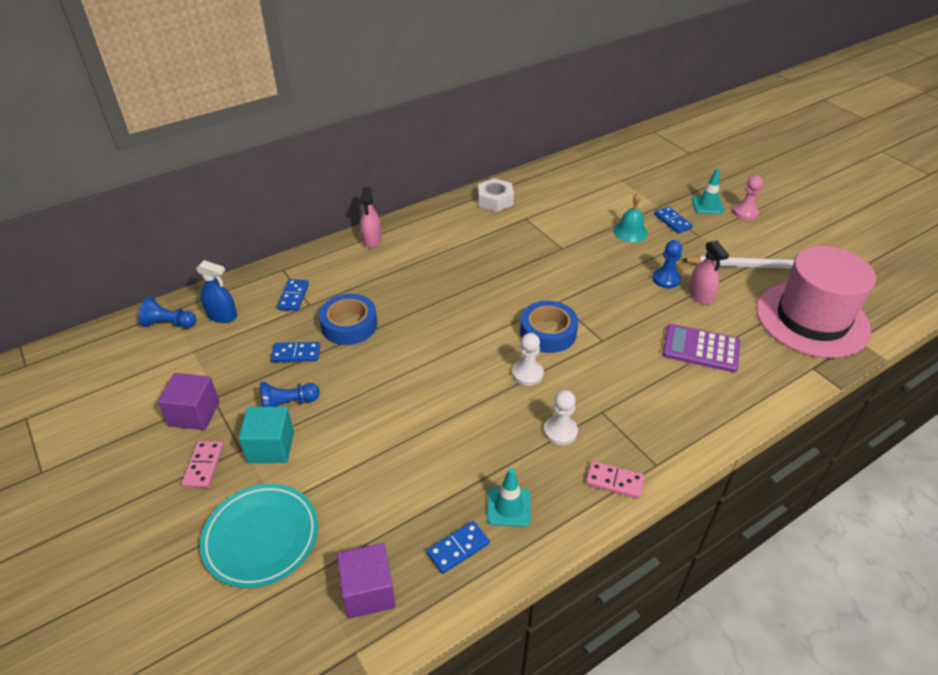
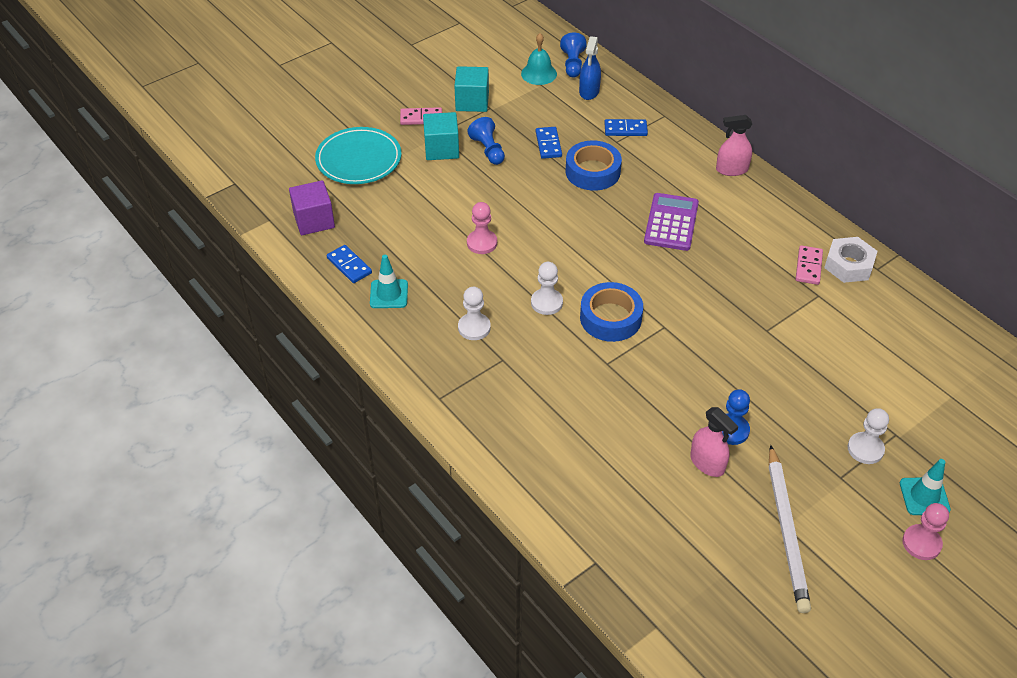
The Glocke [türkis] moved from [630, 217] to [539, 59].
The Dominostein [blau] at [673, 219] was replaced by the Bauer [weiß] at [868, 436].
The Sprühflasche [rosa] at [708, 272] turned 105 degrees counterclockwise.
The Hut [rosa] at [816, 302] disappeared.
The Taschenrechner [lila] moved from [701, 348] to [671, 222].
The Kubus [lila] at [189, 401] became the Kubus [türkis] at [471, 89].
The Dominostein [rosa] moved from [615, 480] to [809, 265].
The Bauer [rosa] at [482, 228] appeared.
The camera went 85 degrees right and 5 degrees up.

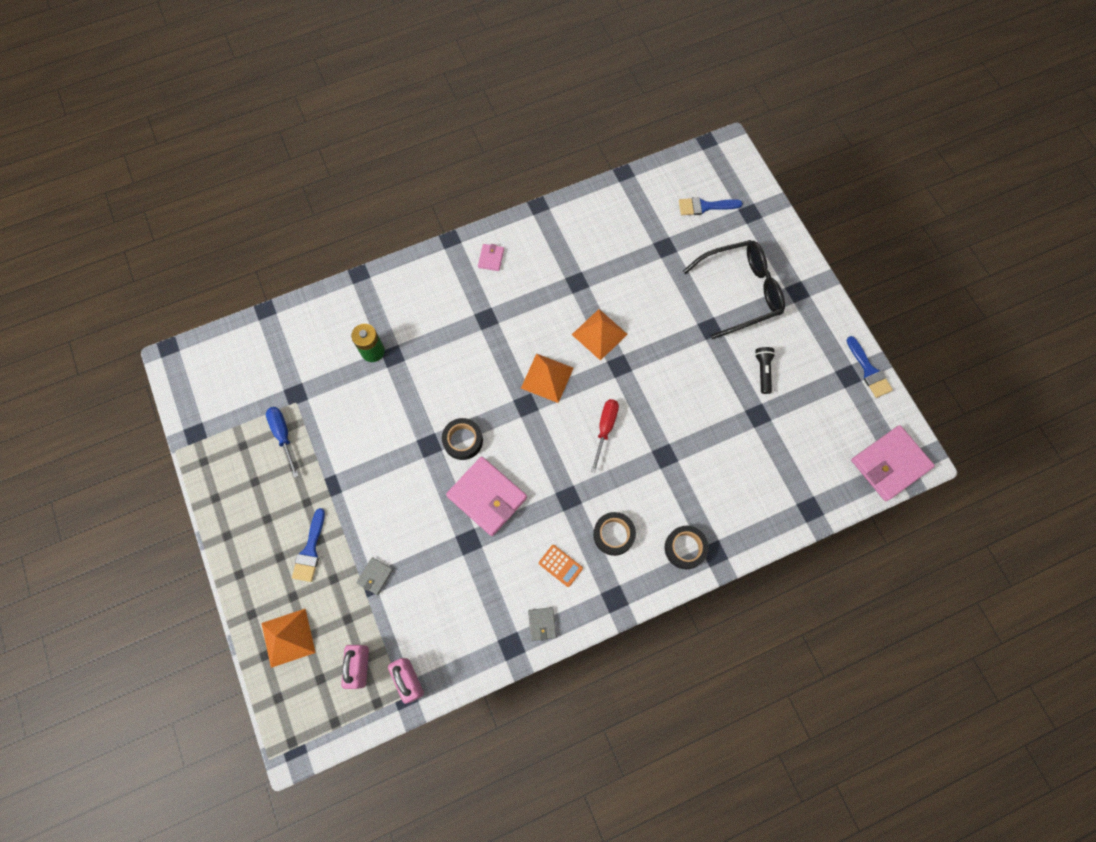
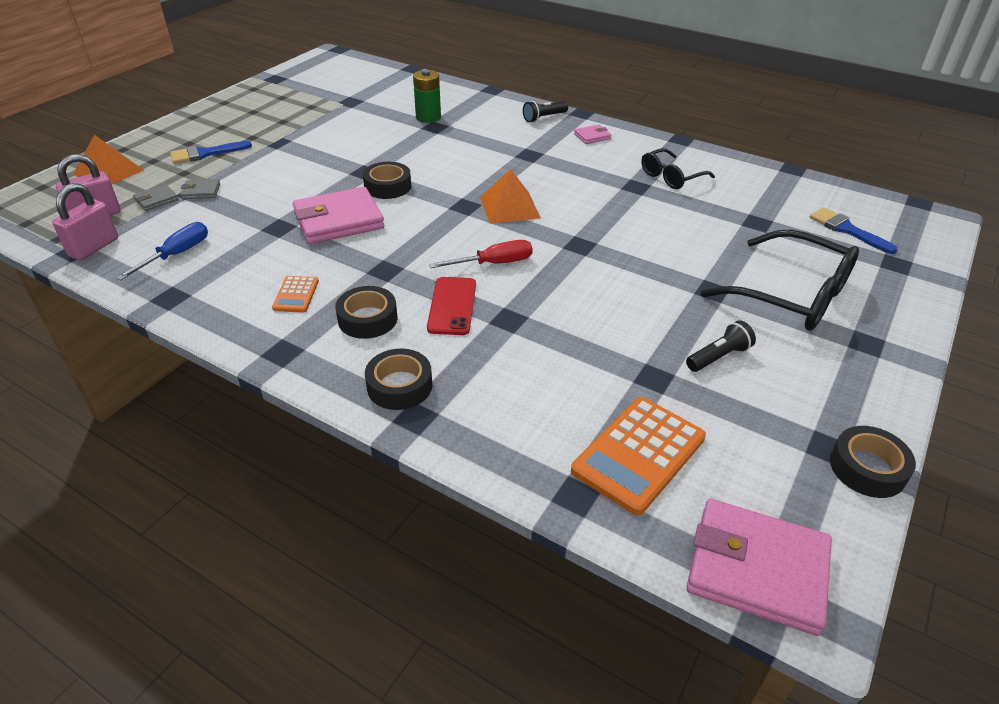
The Pyramide [orange] at [600, 335] disappeared.
The Pinsel [blau] at [869, 367] was replaced by the Klebeband [schwarz] at [873, 462].
The Schraubenzieher [blau] moved from [282, 442] to [162, 251].
The Geldbörse [rosa] at [486, 496] turned 60 degrees clockwise.
The Geldbörse [grau] moved from [542, 624] to [155, 197].
The Taschenlampe [schwarz] at [545, 112] appeared.
The Brille [schwarz] at [678, 168] appeared.
The Handy [rot] at [451, 306] appeared.
The Taschenrechner [orange] at [638, 456] appeared.
The camera went 55 degrees right and 30 degrees down.

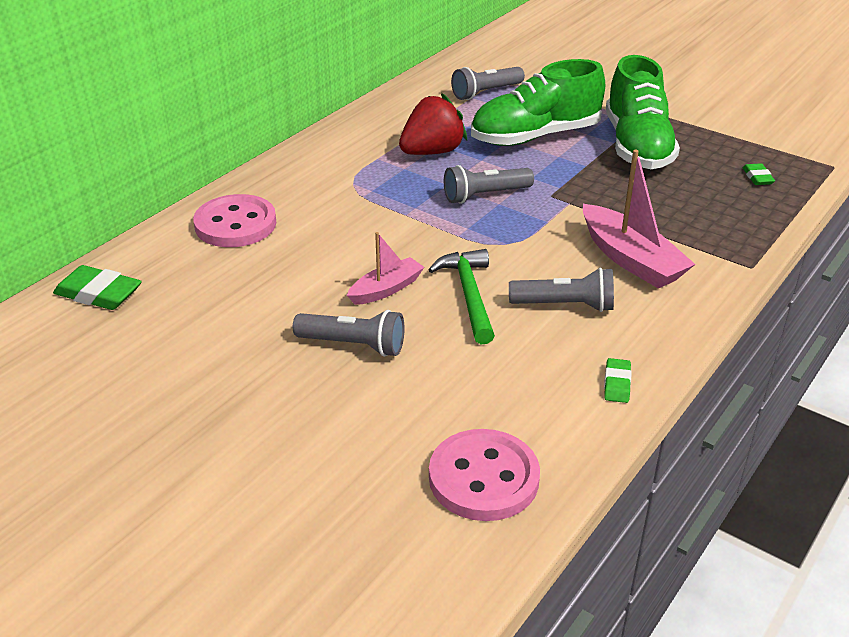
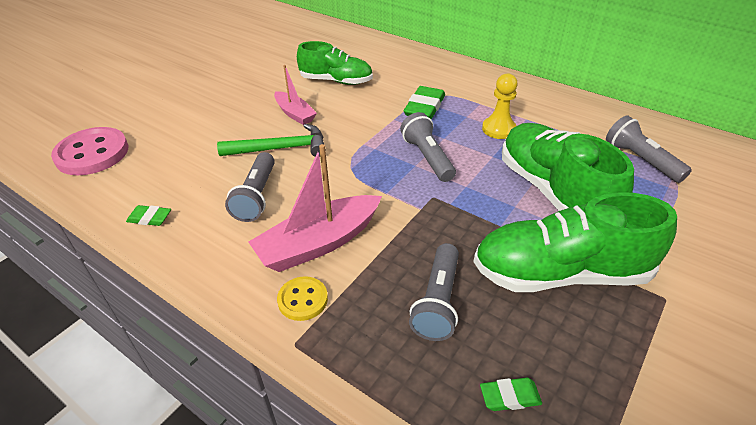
The Erdbeere [rot] at [433, 124] was replaced by the Bauer [gelb] at [500, 106].
The Knopf [rosa] at [234, 220] disappeared.
The Radiergummi [grün] moved from [97, 287] to [424, 102].
The Taschenlampe [grau] moved from [348, 333] to [434, 292].
The Schuh [grün] at [335, 63] appeared.
The Knopf [gelb] at [302, 298] appeared.
The camera went 90 degrees right and 5 degrees up.

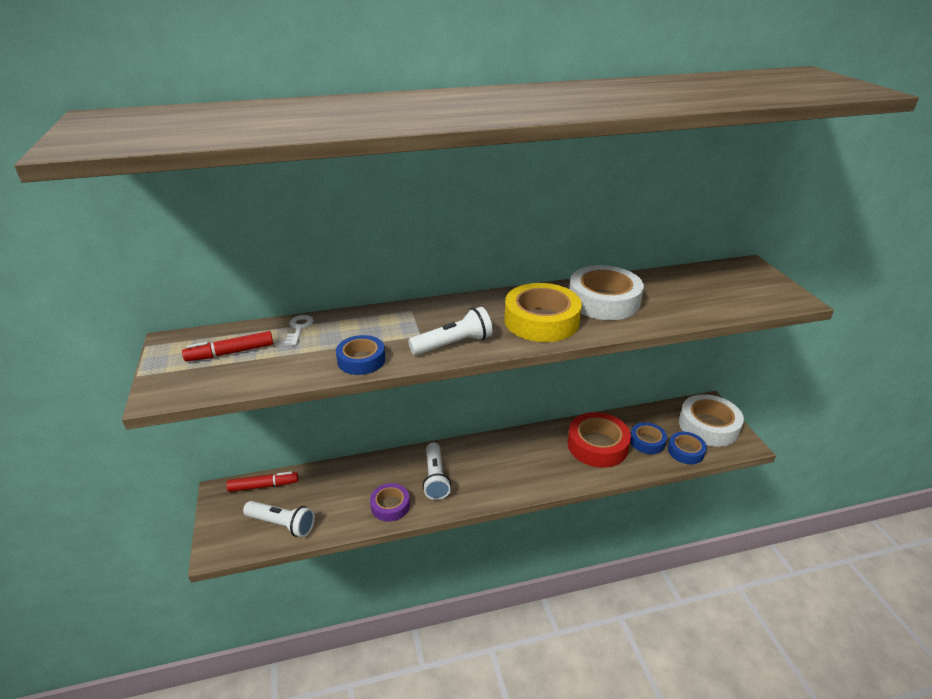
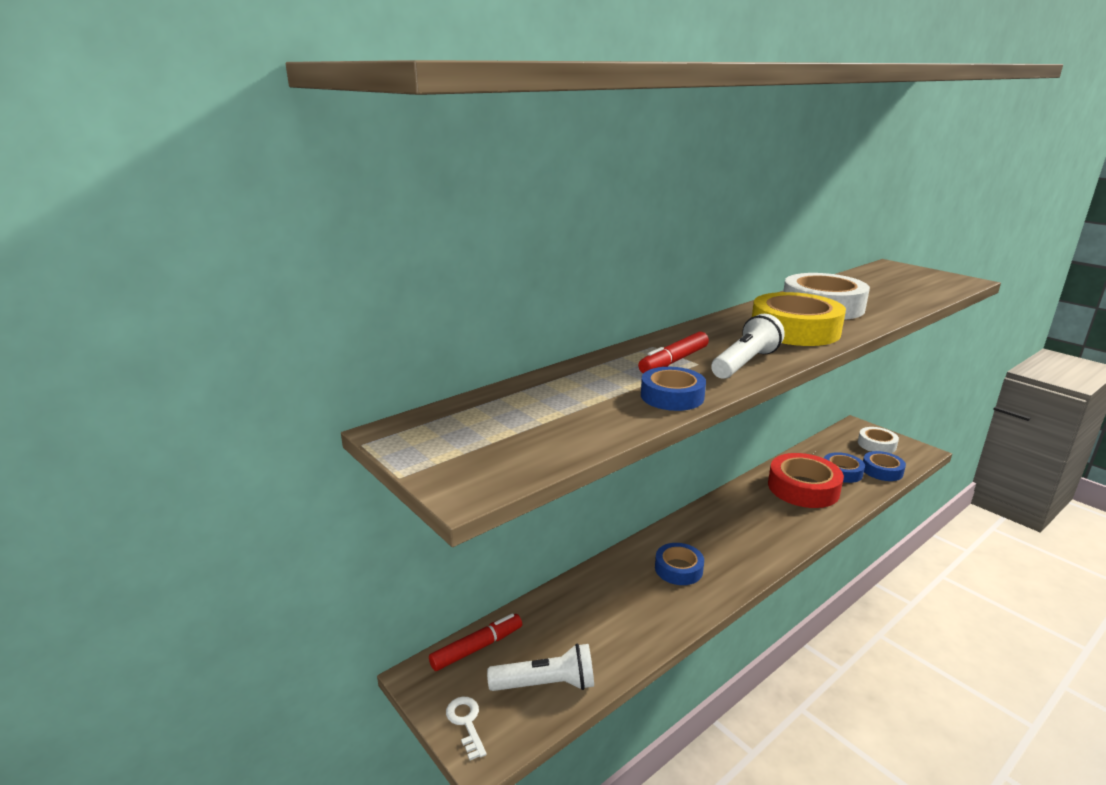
The Schlüssel [weiß] moved from [299, 330] to [466, 728].
The Filzstift [rot] moved from [227, 346] to [673, 352].
The Klebeband [weiß] at [711, 420] changed to 0.58 times the size.
The Taschenlampe [weiß] at [437, 471] was replaced by the Klebeband [blau] at [679, 564].
The Klebeband [lila] at [390, 502] disappeared.
The camera went 25 degrees left and 10 degrees down.

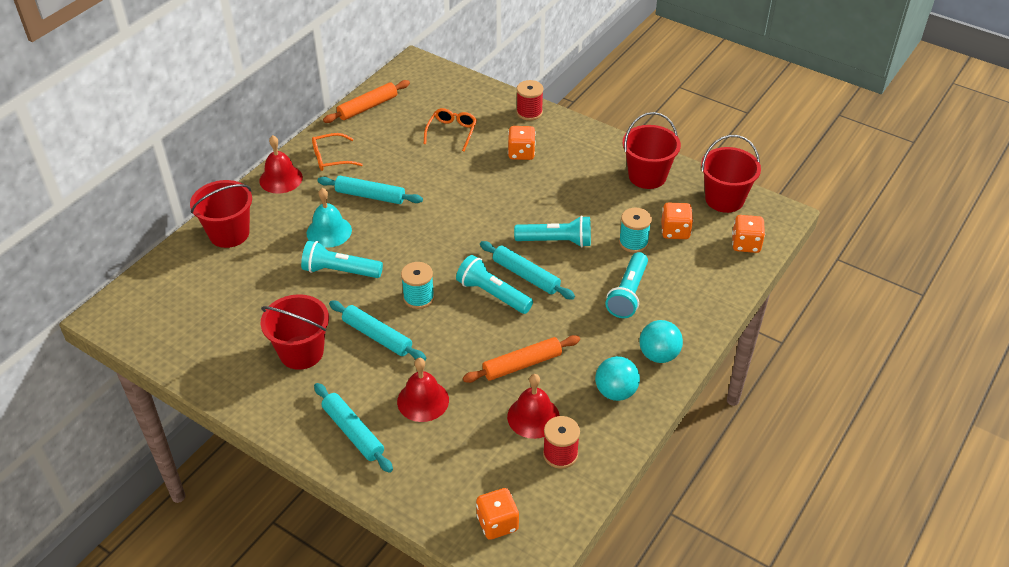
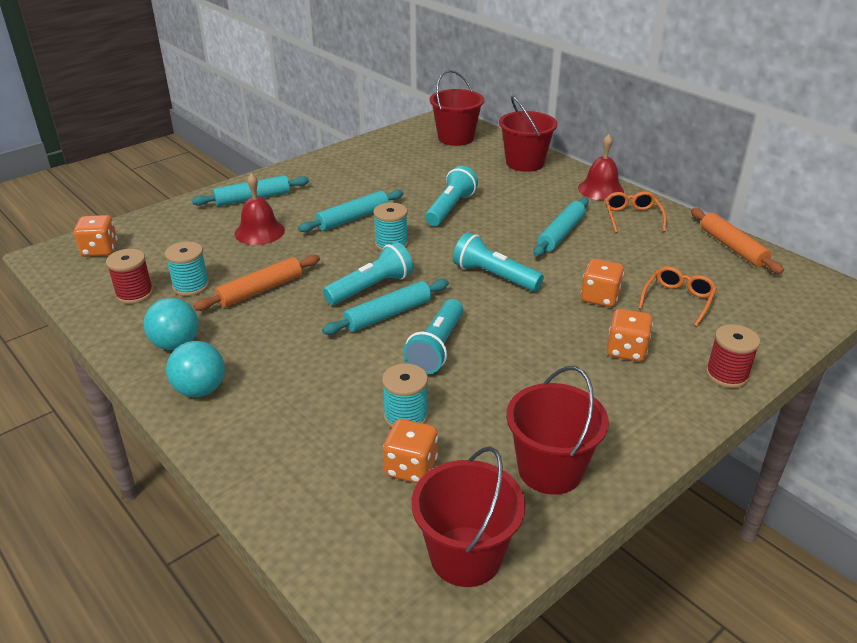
The Brille [orange] at [450, 130] turned 90 degrees counterclockwise.
The Glocke [türkis] at [329, 218] disappeared.
The Spielwürfel [orange] moved from [748, 234] to [602, 283].
The Taschenlampe [türkis] moved from [626, 285] to [498, 261].
The Eimer [rot] moved from [295, 332] to [457, 108].
The Nudelholz [orange] at [521, 359] turned 60 degrees clockwise.
The Glocke [rot] at [533, 406] was replaced by the Garnrolle [türkis] at [187, 268].
The camera went 105 degrees right and 10 degrees down.

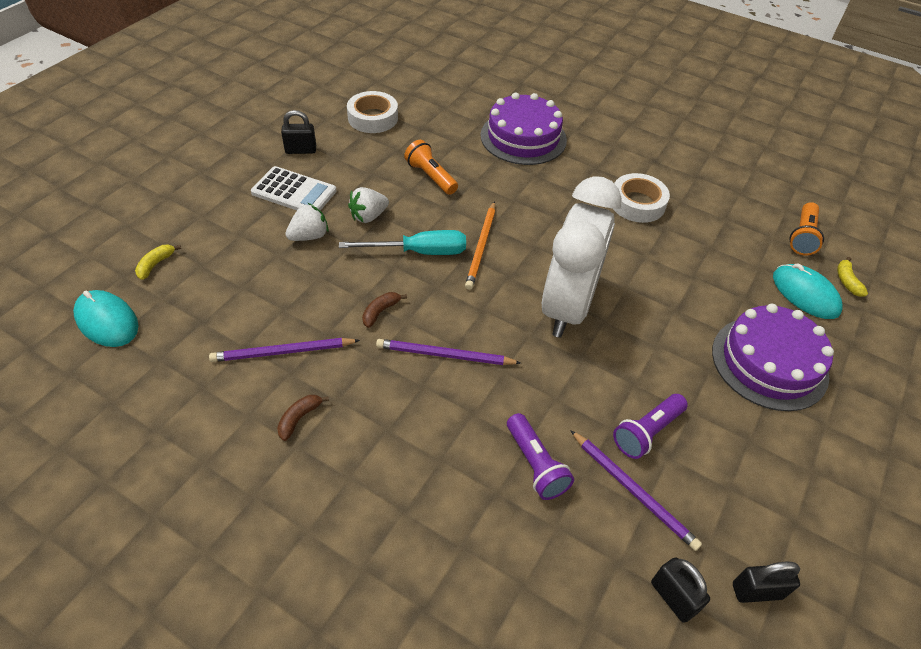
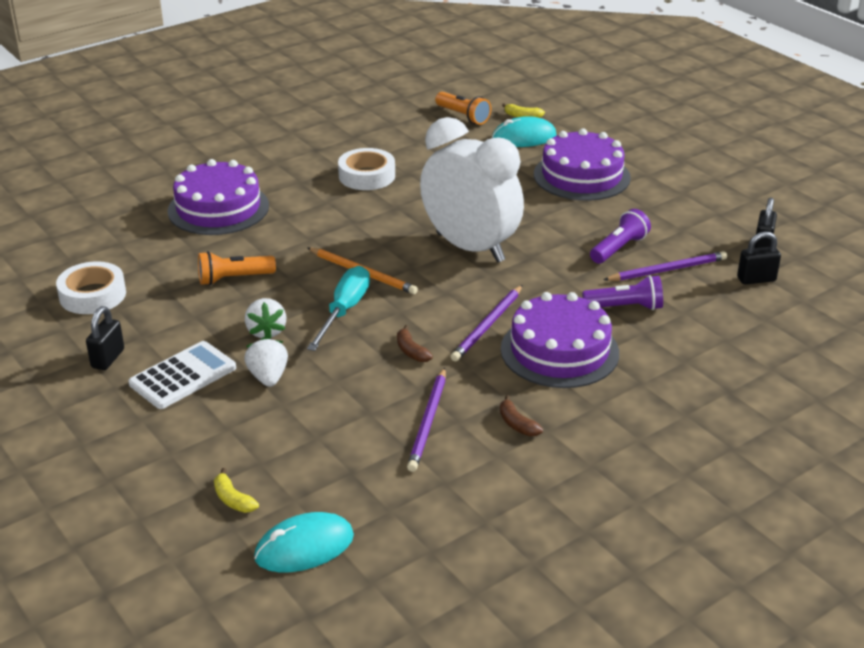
The Taschenlampe [lila] at [650, 426] turned 120 degrees counterclockwise.
The Kuchen [lila] at [560, 340] appeared.
The camera went 65 degrees left and 15 degrees down.

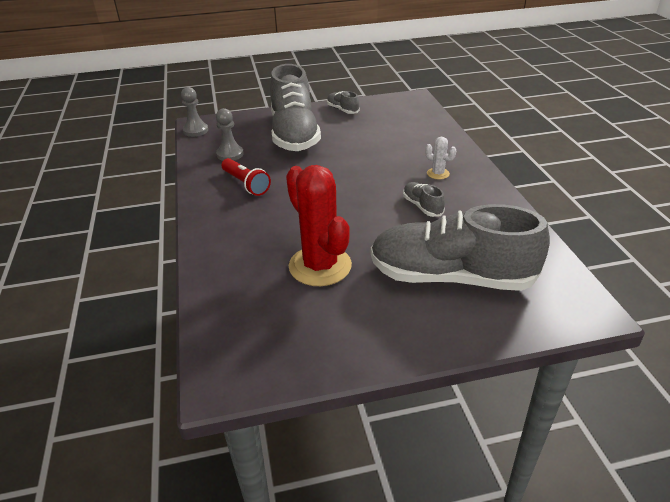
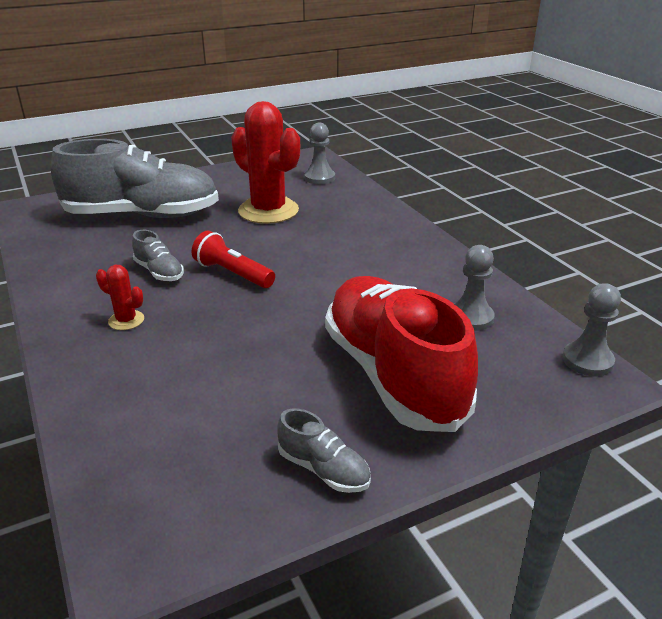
The Schuh [grau] at [295, 107] became the Schuh [rot] at [401, 354].
The Kaktus [weiß] at [440, 158] became the Kaktus [rot] at [120, 297].
The Taschenlampe [rot] moved from [246, 177] to [233, 259].
The Bauer [grau] at [319, 153] appeared.
The camera went 165 degrees right and 5 degrees down.

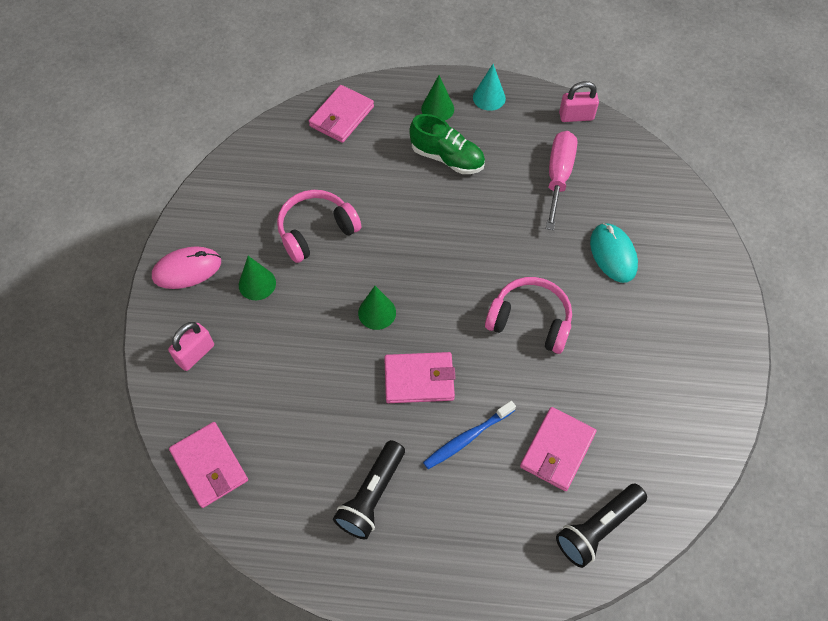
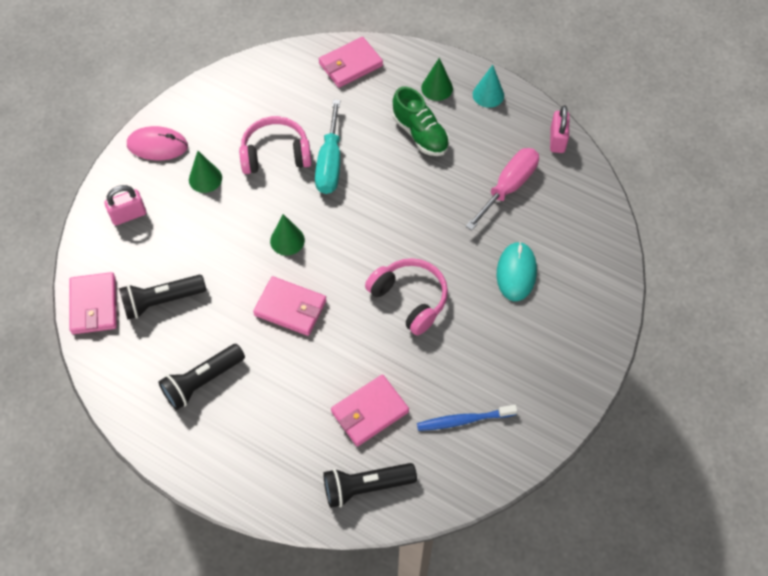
The Vorhängeschloss [rosa] at [579, 101] turned 75 degrees clockwise.
The Zahnbürste [blau] moved from [469, 435] to [467, 418].
The Schraubenzieher [türkis] at [327, 147] appeared.
The Taschenlampe [schwarz] at [162, 297] appeared.
The camera went 25 degrees right and 0 degrees up.

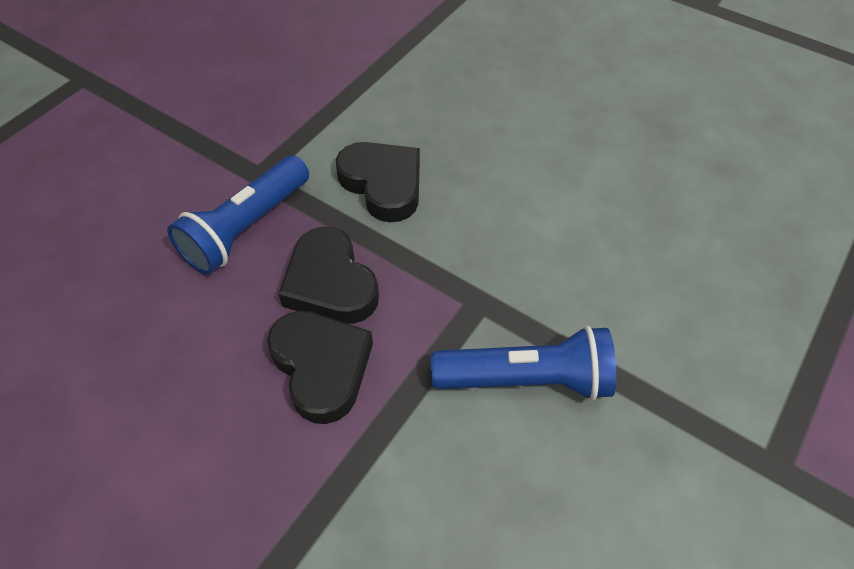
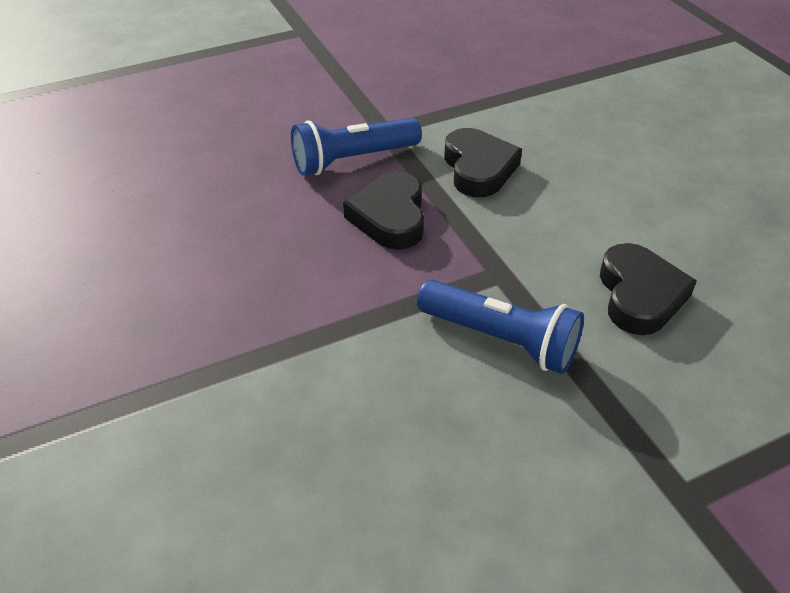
The Herz [schwarz] moved from [320, 367] to [648, 289].
The camera went 30 degrees right and 10 degrees down.

